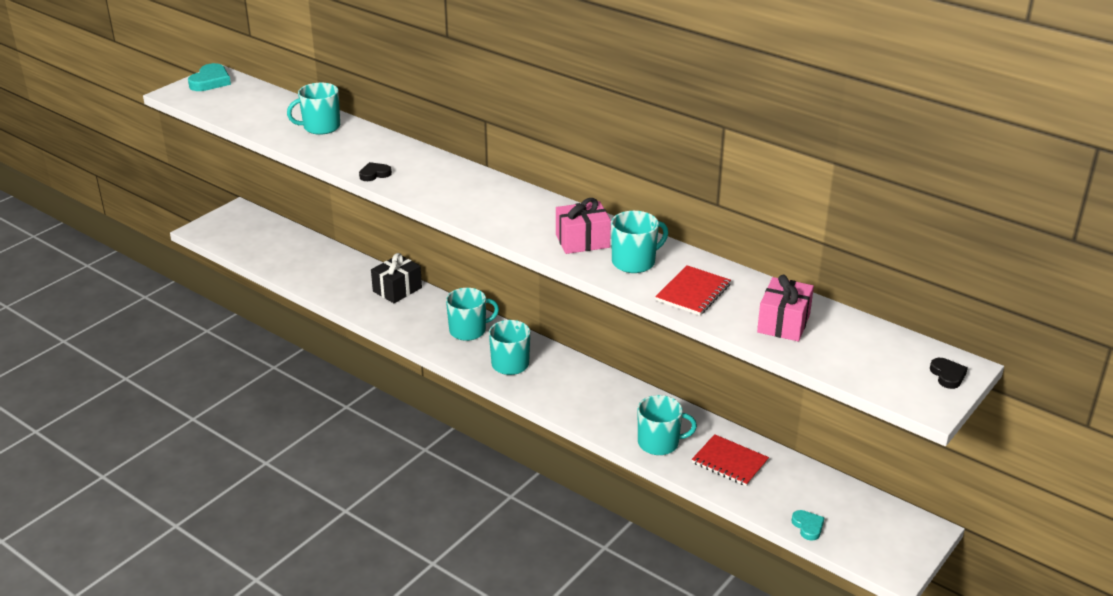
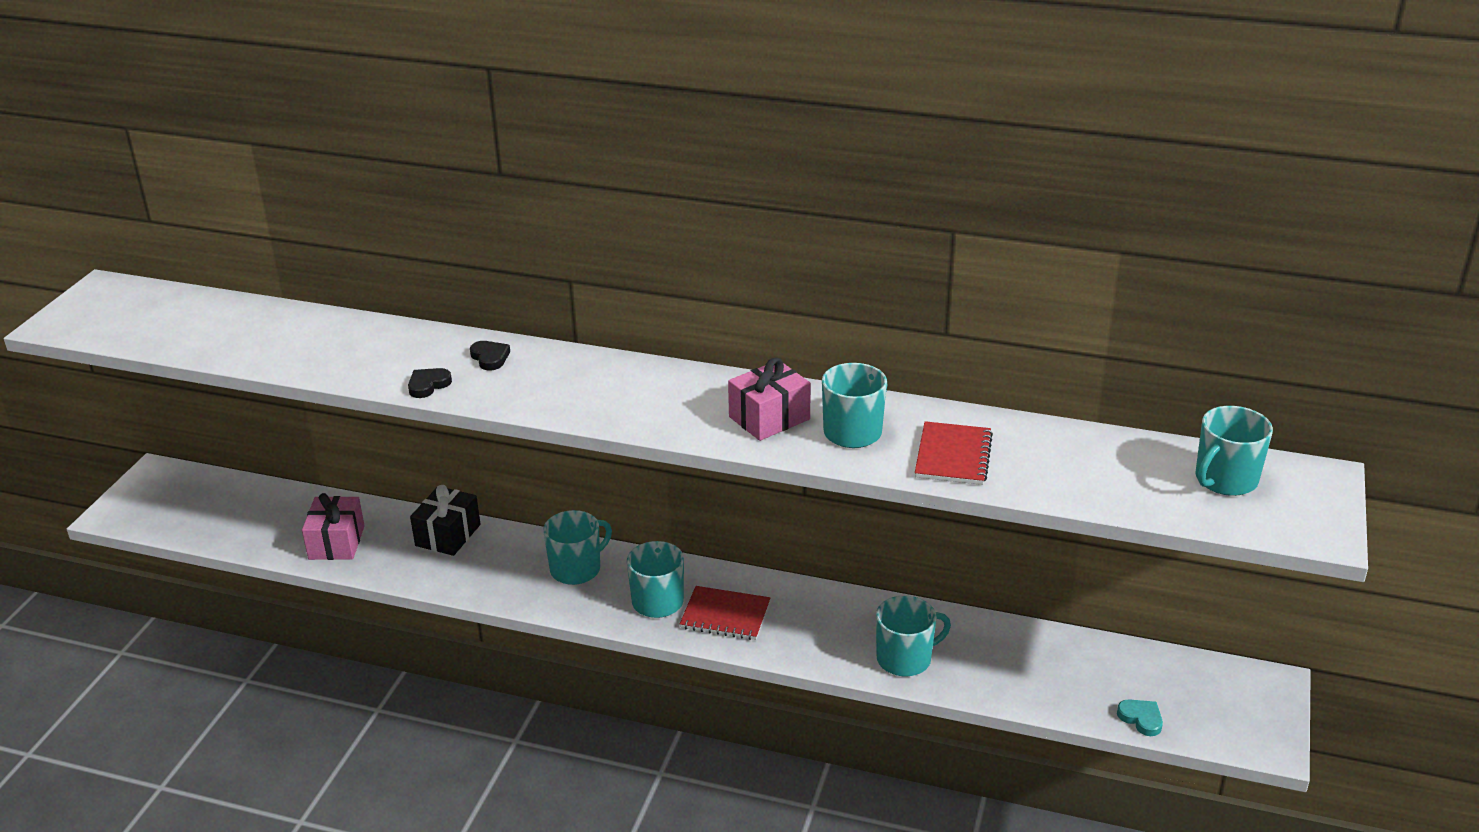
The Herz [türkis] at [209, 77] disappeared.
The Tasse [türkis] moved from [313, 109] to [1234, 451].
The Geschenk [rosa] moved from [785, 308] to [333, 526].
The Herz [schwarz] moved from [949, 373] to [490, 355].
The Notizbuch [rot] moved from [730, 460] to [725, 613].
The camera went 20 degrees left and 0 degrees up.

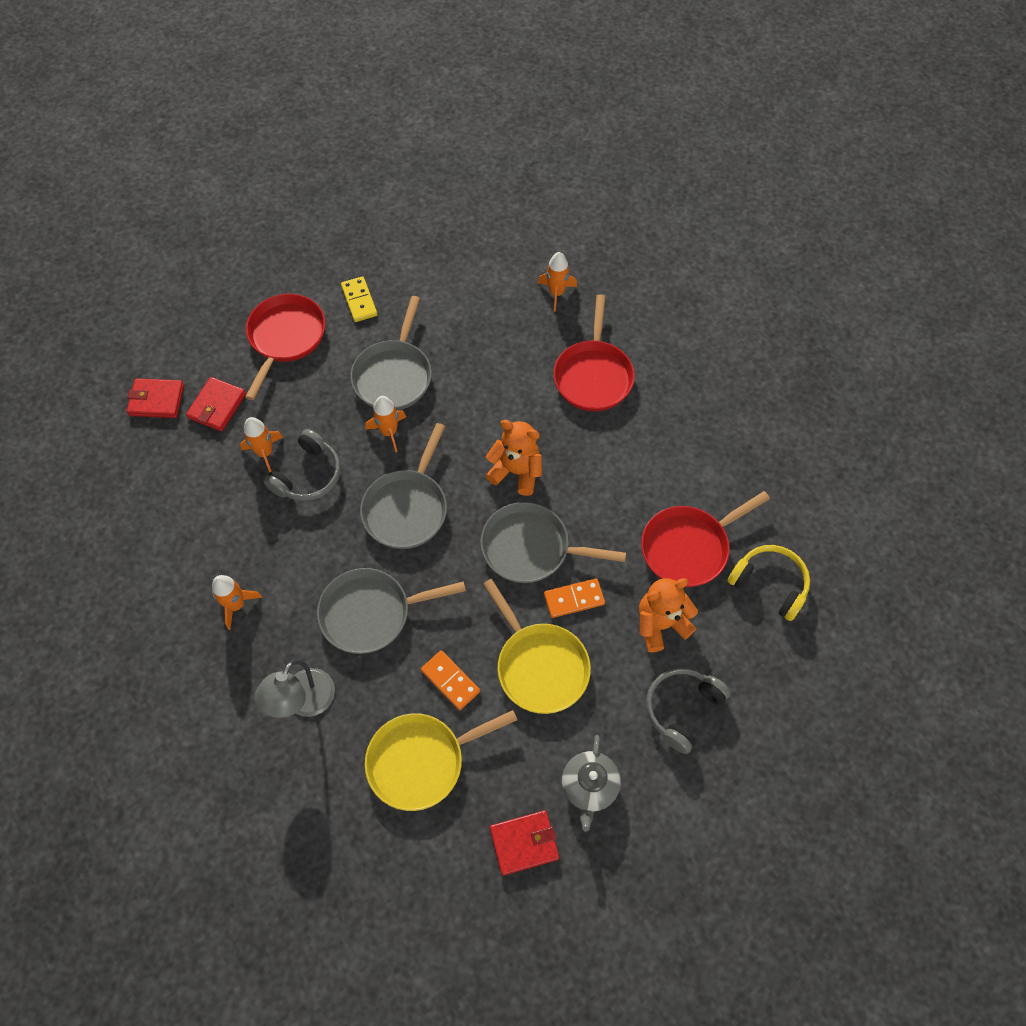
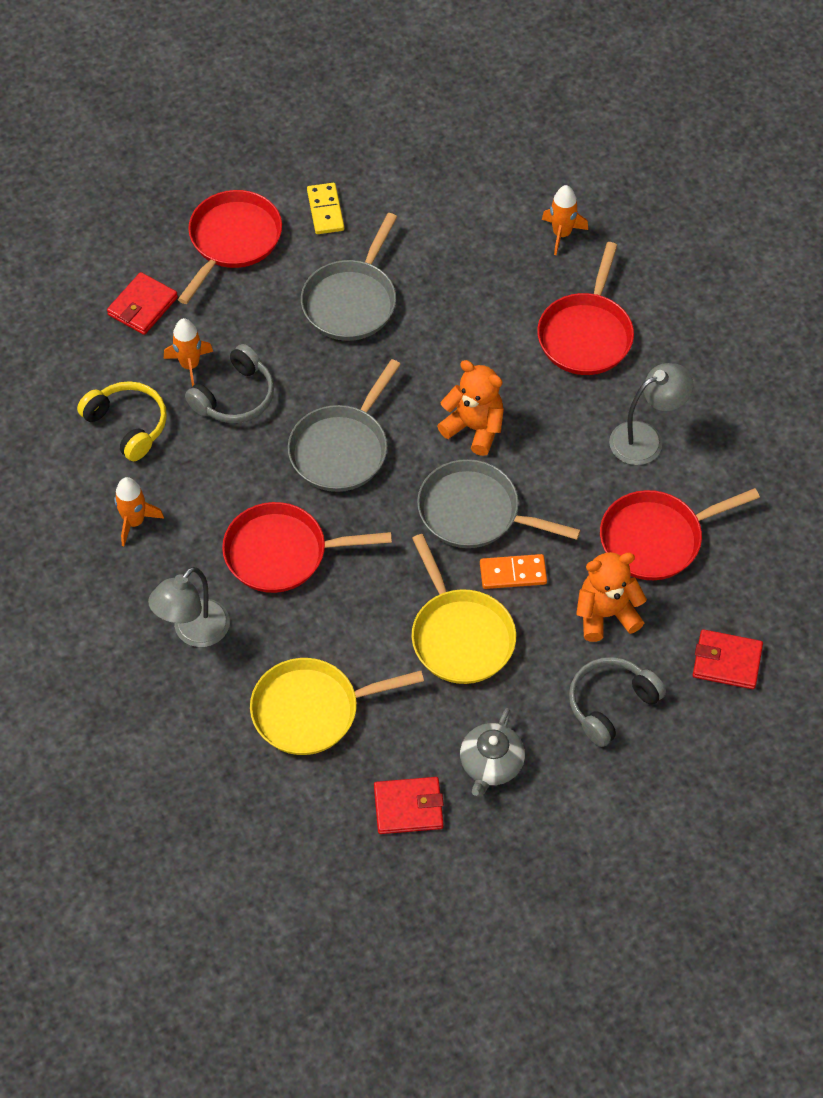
The Geldbörse [rot] moved from [155, 398] to [728, 659].
The Rakete [orange] at [386, 424] disappeared.
The Kopfhörer [gelb] moved from [769, 583] to [122, 421].
The Pfanne [grau] at [391, 611] became the Pfanne [rot] at [307, 547].
The Dominostein [orange] at [450, 680] disappeared.
The Lampe [grau] at [651, 414] appeared.
The camera went 10 degrees right and 5 degrees down.

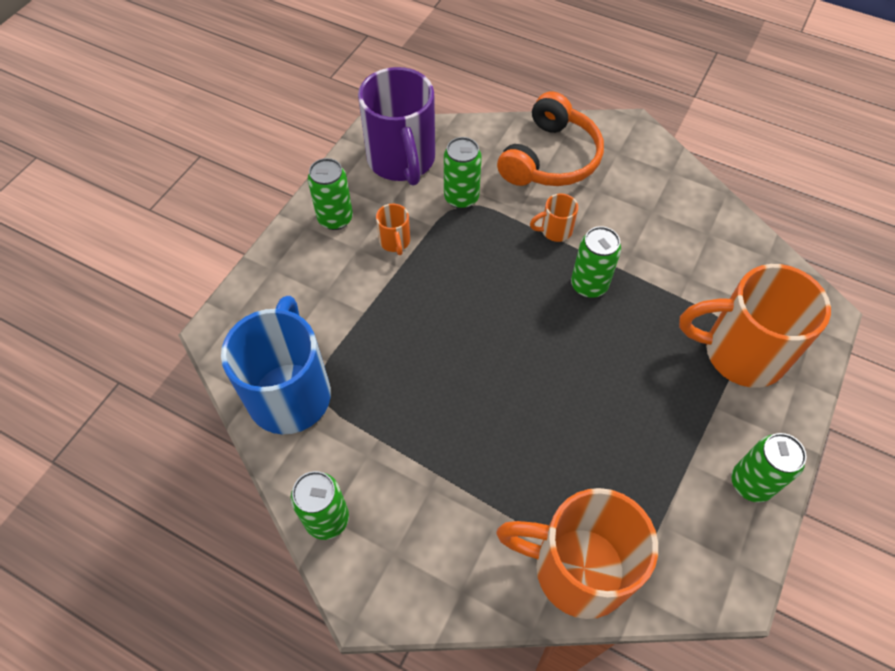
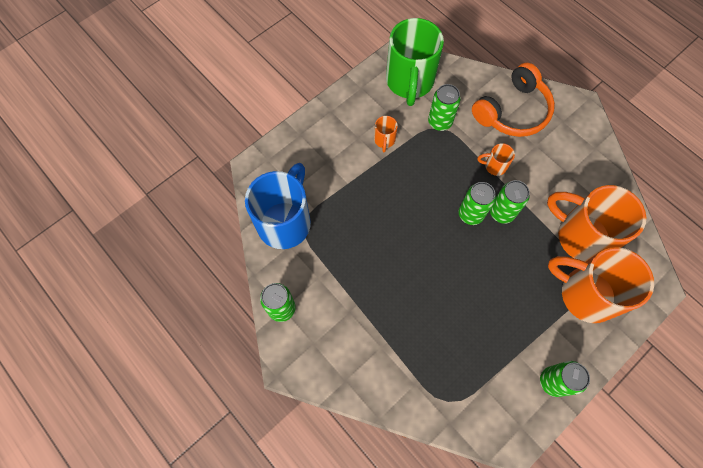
The Tasse [lila] at [396, 126] became the Tasse [grün] at [415, 62].
The Dose [grün] moved from [330, 194] to [477, 203].
The Tasse [orange] moved from [577, 553] to [596, 223].
The camera went 20 degrees right and 10 degrees up.

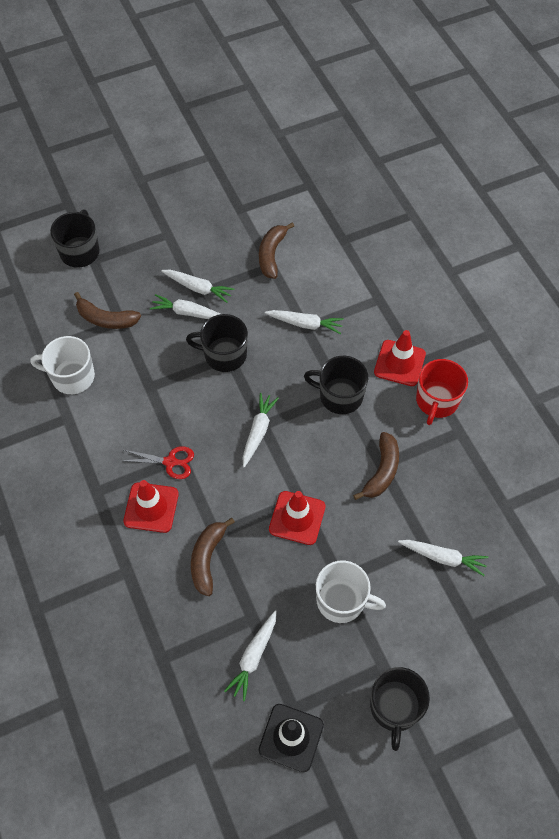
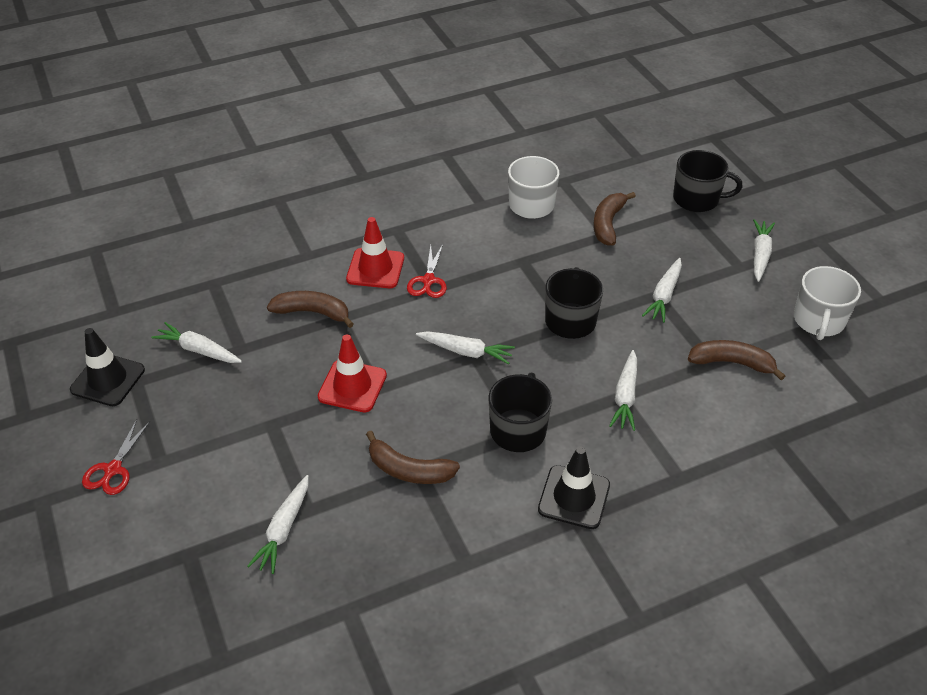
The Karotte [weiß] moved from [185, 306] to [764, 250].
The Leitkegel [rot] at [400, 358] became the Leitkegel [schwarz] at [574, 487].
The Tasse [rot] at [442, 392] disappeared.
The Tasse [weiß] moved from [351, 591] to [827, 303].
The Tasse [schwarz] at [400, 709] was replaced by the Schere [rot] at [116, 457].
The camera went 90 degrees right and 15 degrees down.

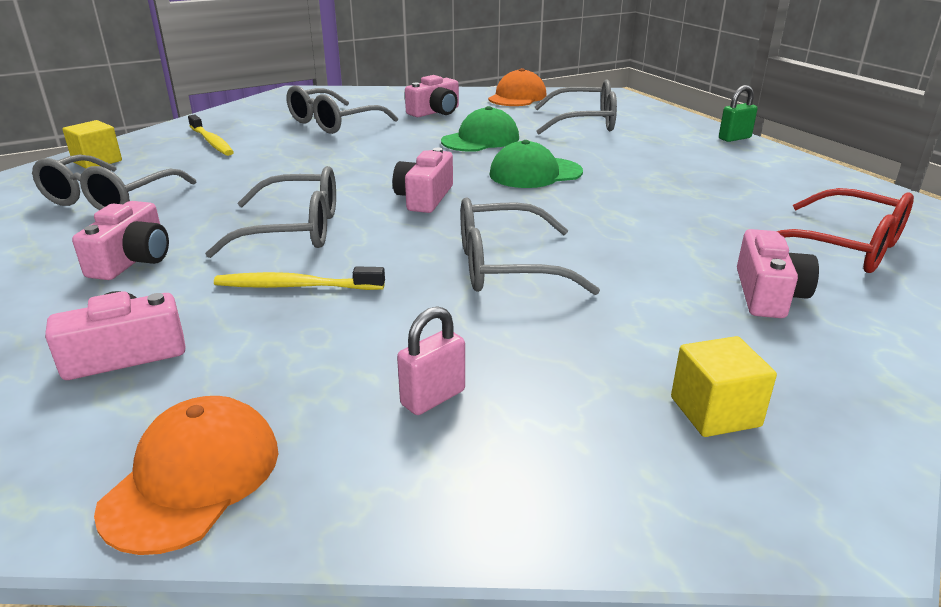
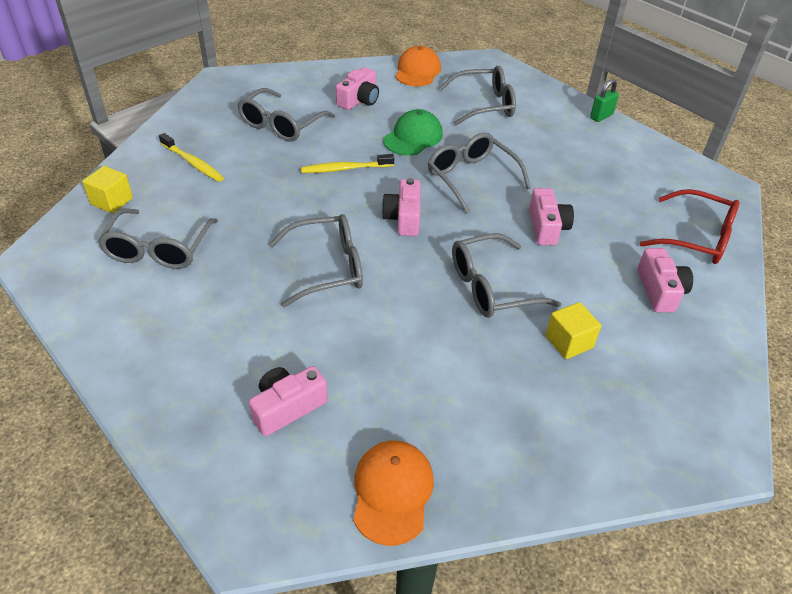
The Kappe [grün] at [536, 164] was replaced by the Brille [grau] at [479, 173].
The Kamera [rosa] moved from [120, 240] to [551, 216].
The Zahnbürste [gelb] moved from [299, 278] to [347, 163].
The Vorhängeschloss [rosa] at [431, 360] disappeared.
The Kubus [gelb] moved from [724, 386] to [573, 330].
The camera went 15 degrees left and 15 degrees up.

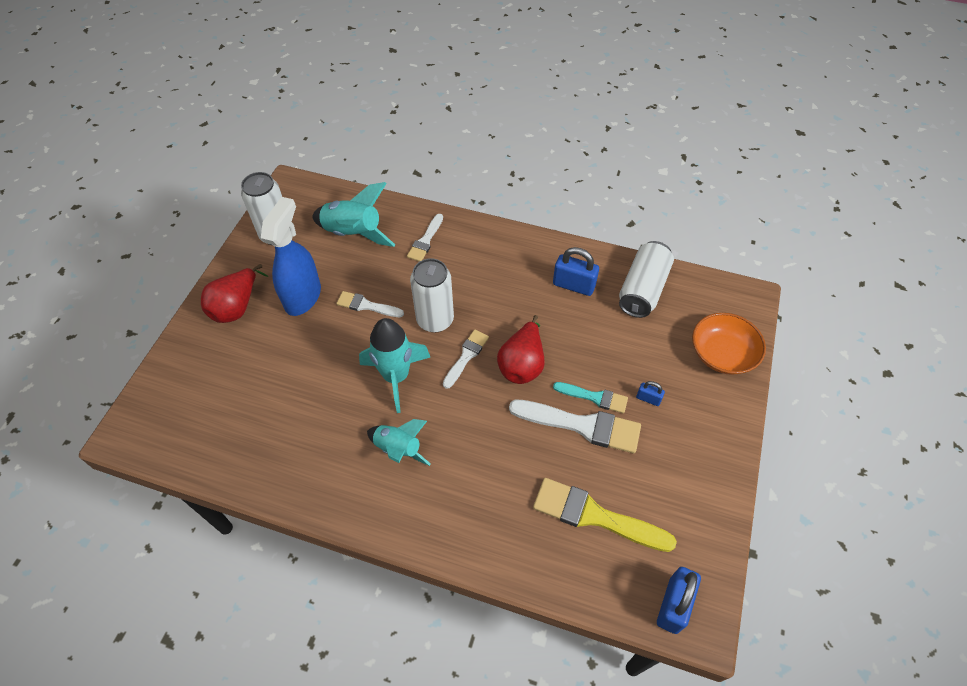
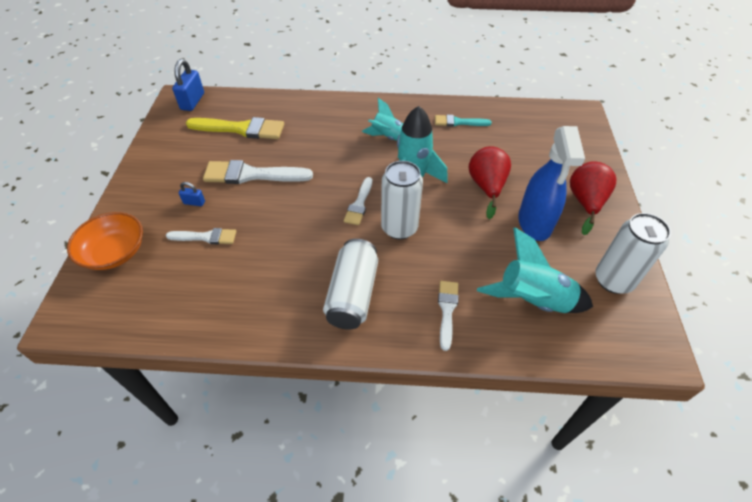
The Dose [weiß] moved from [646, 279] to [350, 284].
The Vorhängeschloss [blau] at [576, 271] disappeared.
The Pinsel [weiß] moved from [370, 304] to [201, 236].
The Birne [rot] moved from [521, 349] to [490, 182].
The Pinsel [türkis] moved from [590, 397] to [463, 121].
The camera went 165 degrees right and 5 degrees down.

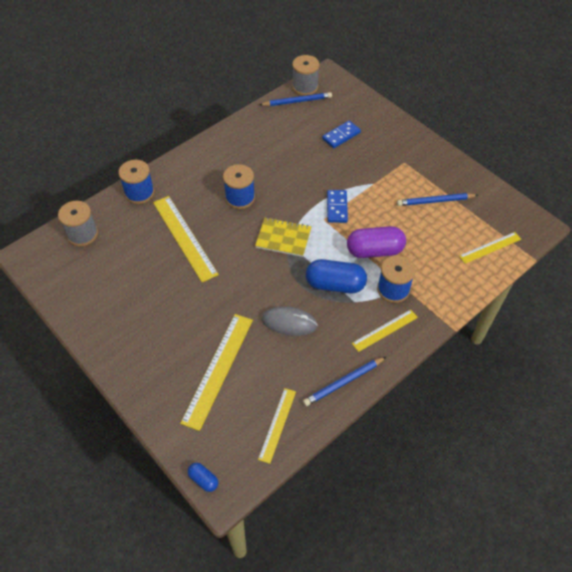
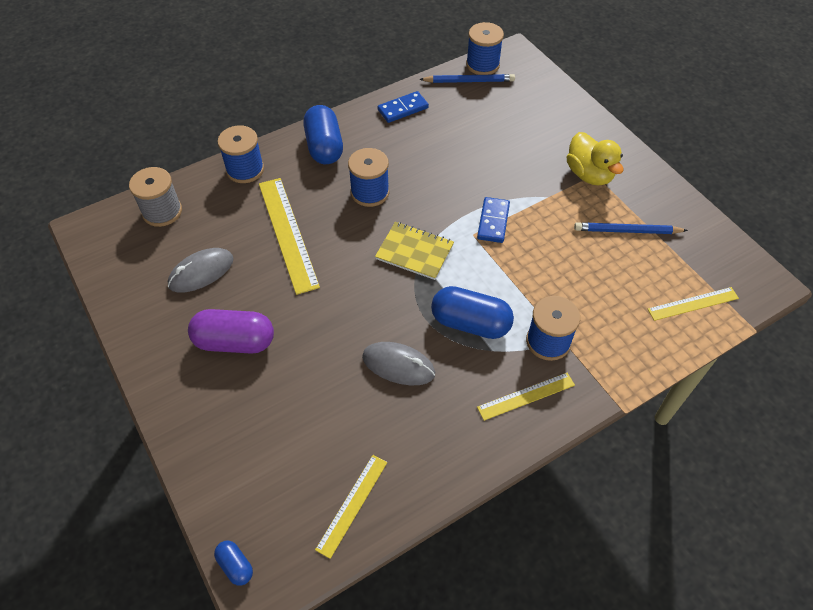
The Garnrolle [grau] at [306, 75] became the Garnrolle [blau] at [485, 48].
The Dominostein [blau] moved from [341, 134] to [403, 107].
The Kapsel [lila] moved from [376, 242] to [231, 331].
The Lineal [gelb] at [216, 372] disappeared.
The Bleistift [blau] at [344, 381] disappeared.
The Kapsel [blau] at [323, 134] appeared.
The Ente [gelb] at [595, 159] appeared.
The Computermaus [grau] at [201, 270] appeared.
The camera went 10 degrees right and 0 degrees up.

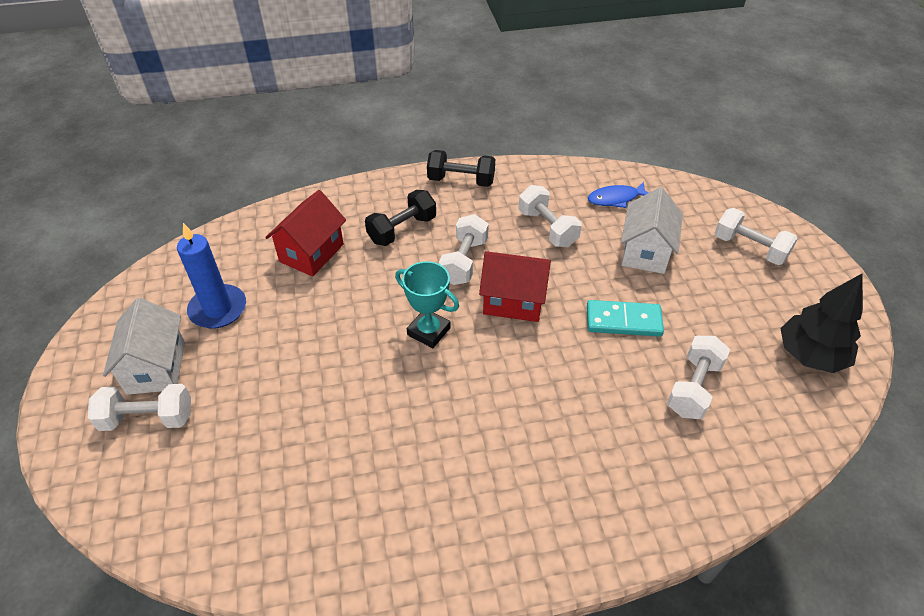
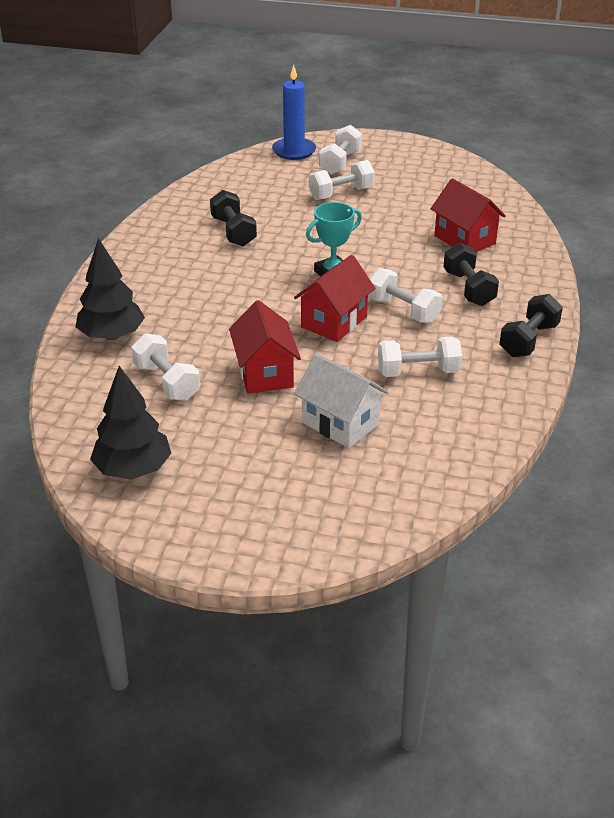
The Fisch [blau] at [618, 195] disappeared.
The Hantel [weiß] moved from [756, 236] to [342, 180].
The Kerze [blau] moved from [211, 275] to [294, 112].
The Haus [weiß] at [144, 346] disappeared.
The Dominostein [türkis] at [625, 318] was replaced by the Haus [rot] at [265, 347].
The Hantel [schwarz] at [233, 218] appeared.
The Baum [schwarz] at [110, 289] appeared.
The camera went 115 degrees right and 10 degrees down.

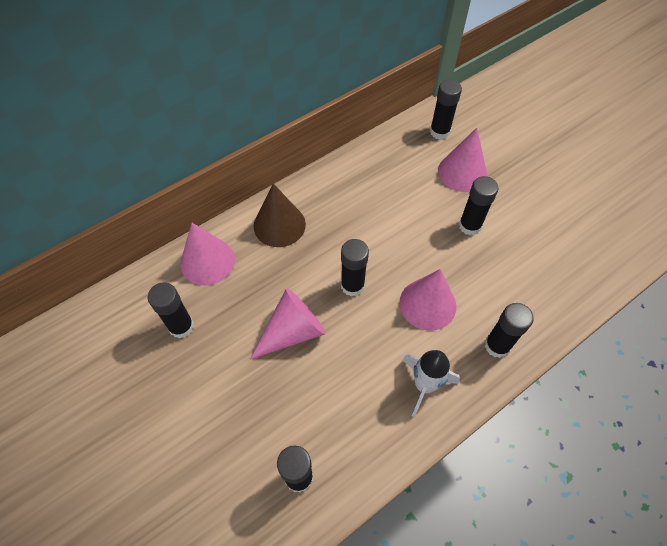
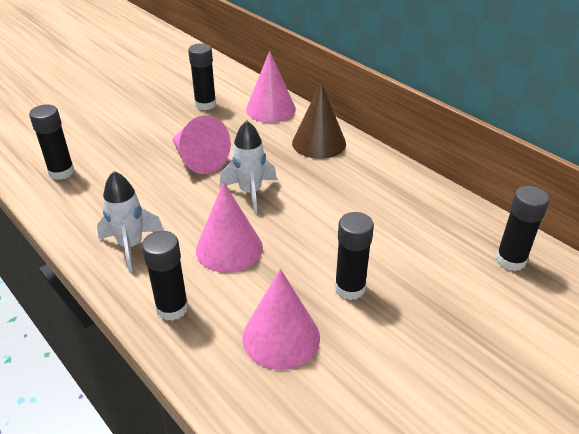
The Kegel [rosa] moved from [462, 160] to [281, 319].
The Klebestift [schwarz] at [355, 267] was replaced by the Rakete [weiß] at [248, 167].
The camera went 85 degrees right and 20 degrees down.

